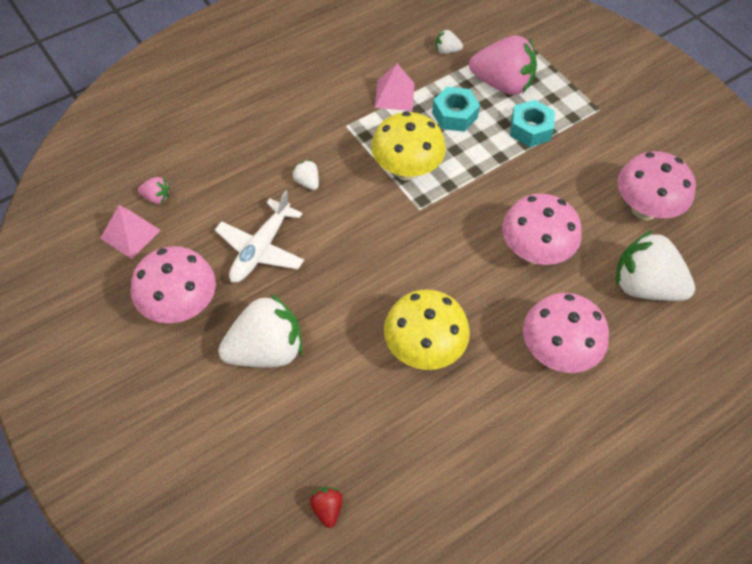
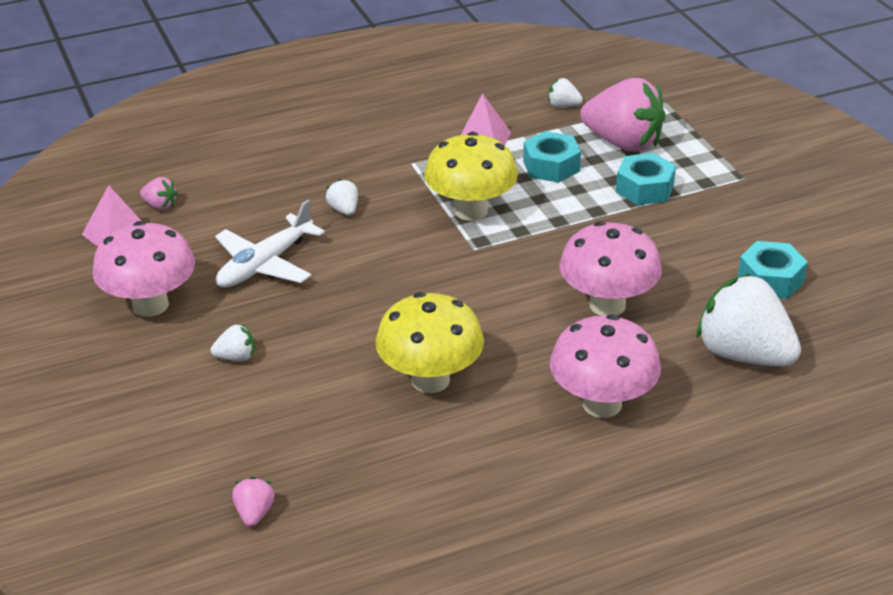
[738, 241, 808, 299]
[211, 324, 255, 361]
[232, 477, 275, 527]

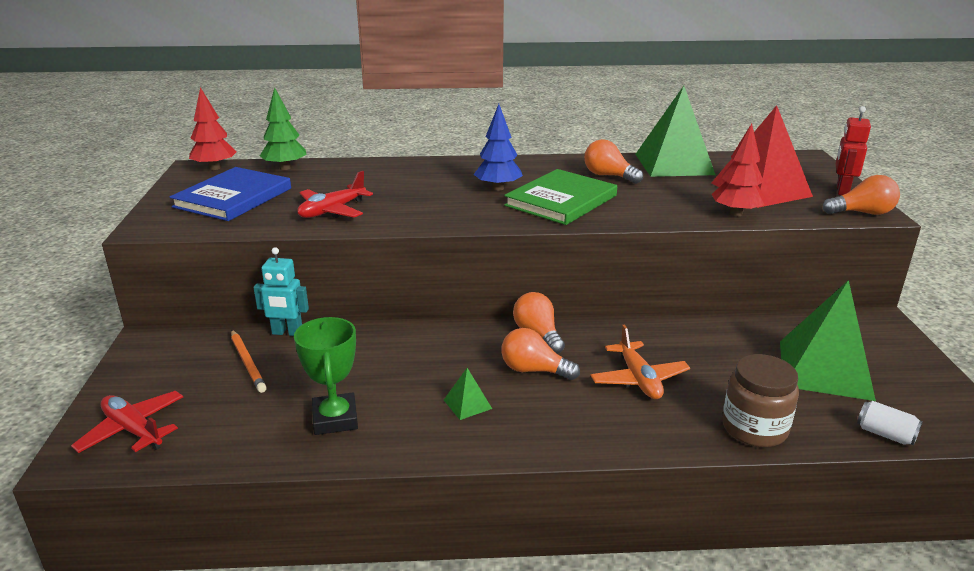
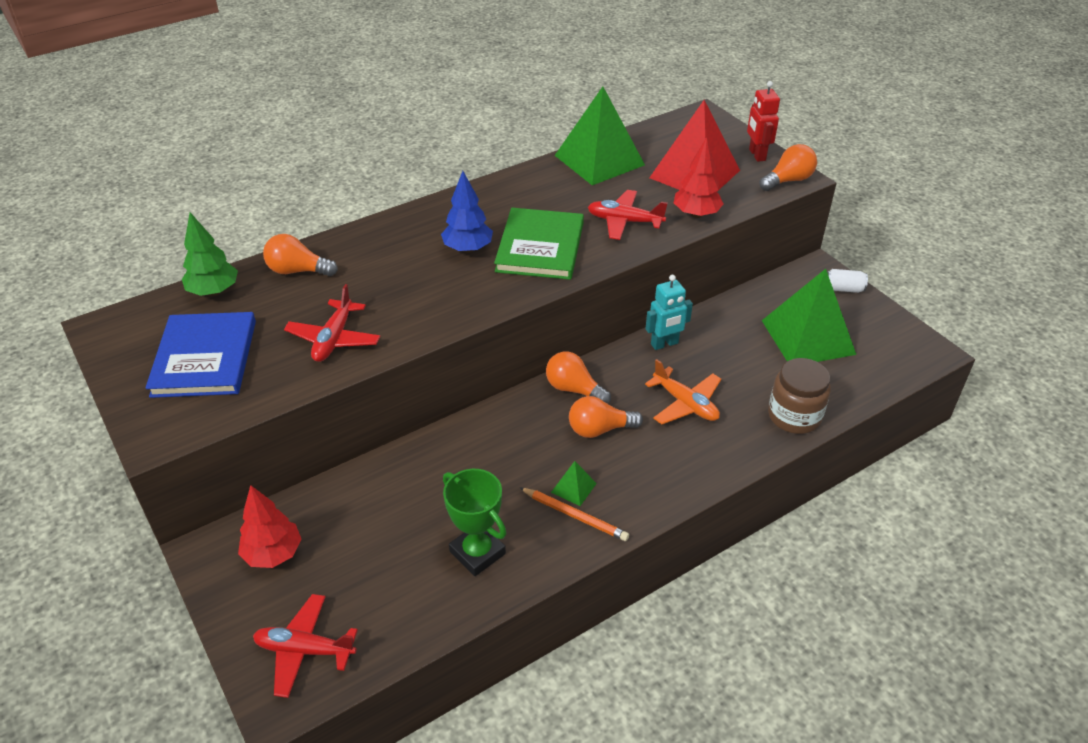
[238, 485, 302, 568]
[263, 234, 338, 276]
[646, 275, 693, 350]
[520, 487, 629, 541]
[827, 269, 868, 293]
[588, 190, 668, 240]

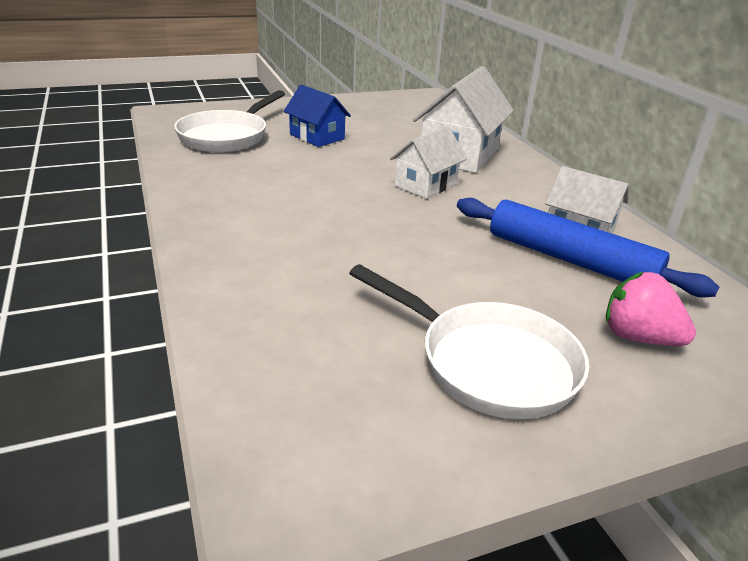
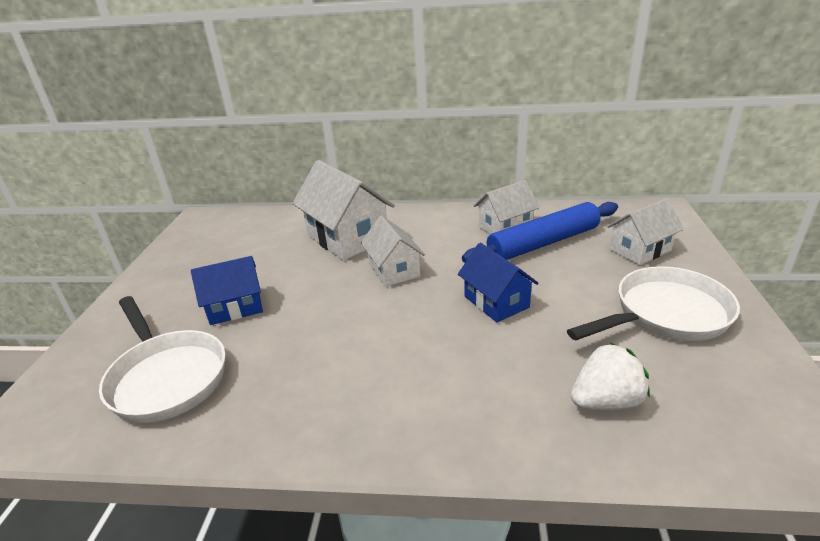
[607, 198, 684, 265]
[458, 243, 539, 323]
[571, 343, 650, 410]

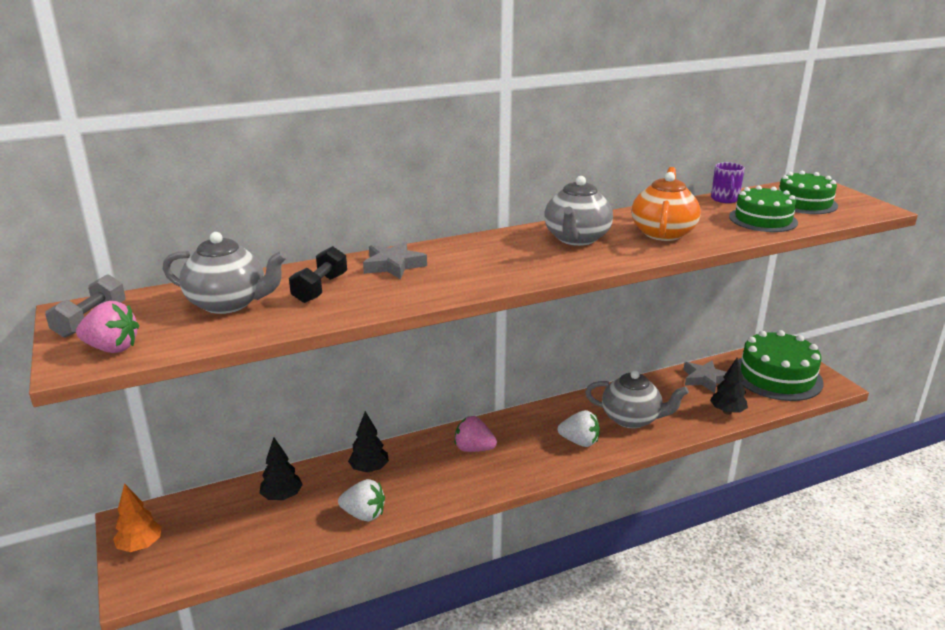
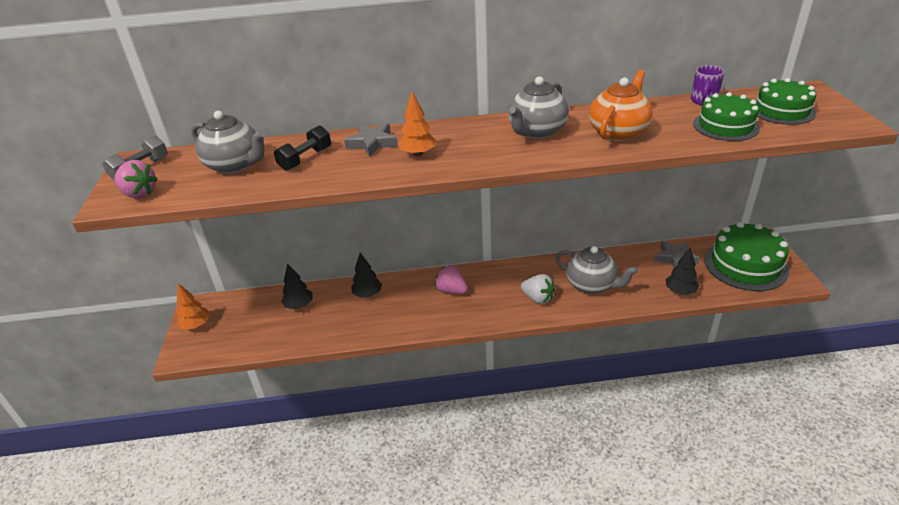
[338, 479, 385, 521] (first image)
[398, 92, 436, 157]

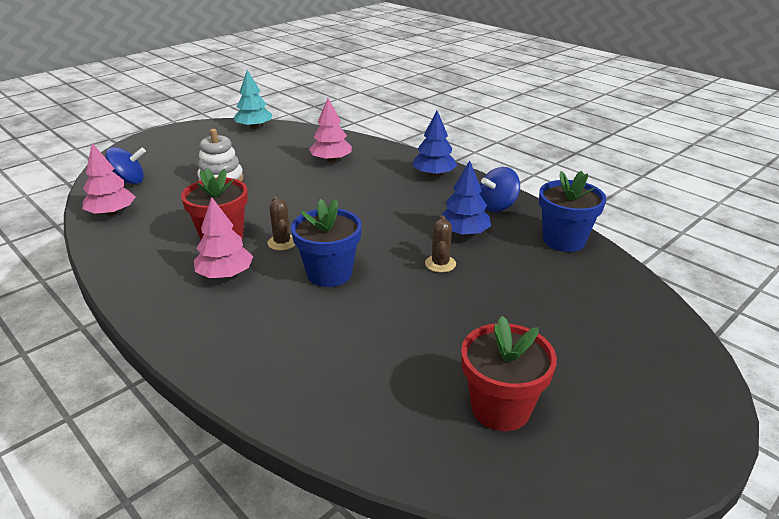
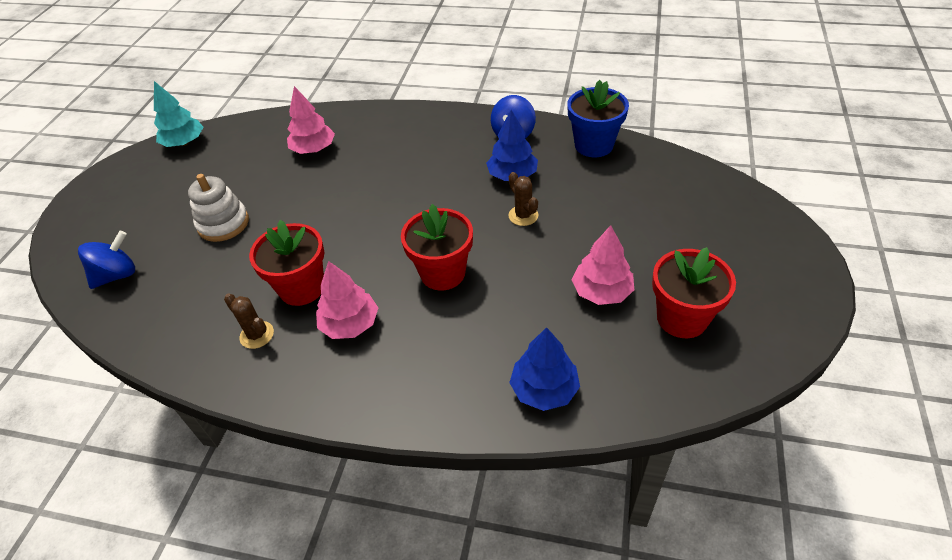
[509, 327, 580, 411]
[572, 225, 634, 305]
[224, 293, 274, 349]
[401, 204, 473, 290]

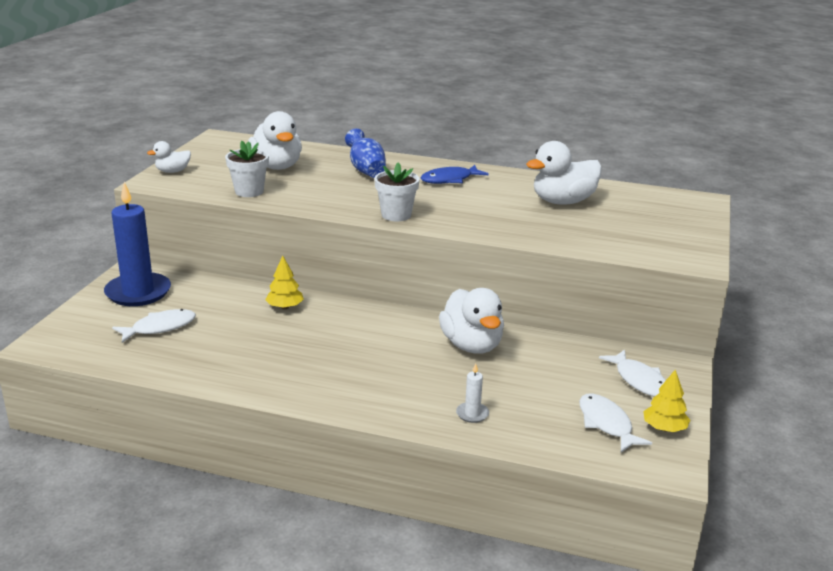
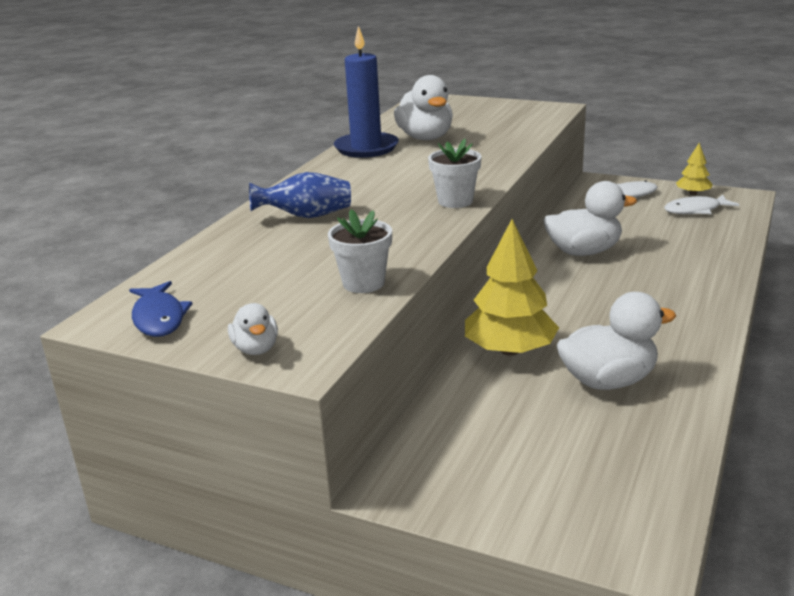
[557, 292, 676, 390]
[129, 281, 193, 337]
[334, 26, 399, 158]
[465, 219, 559, 356]
[112, 309, 196, 343] (first image)
[456, 363, 489, 423] (first image)

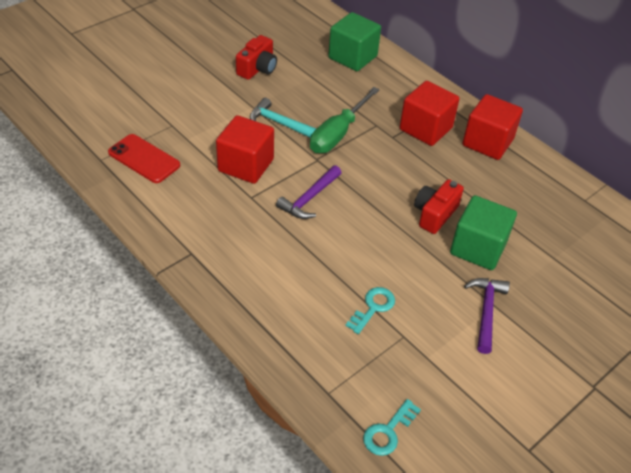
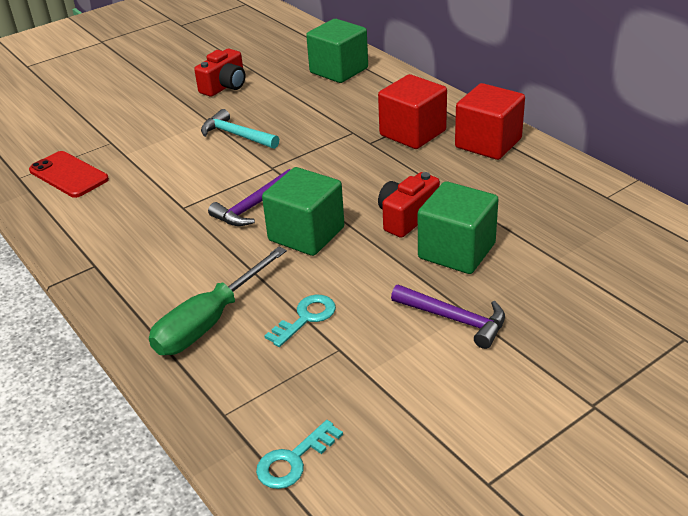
[149, 247, 287, 355]
[216, 115, 274, 184] (first image)
[391, 285, 505, 349]
[262, 167, 345, 256]

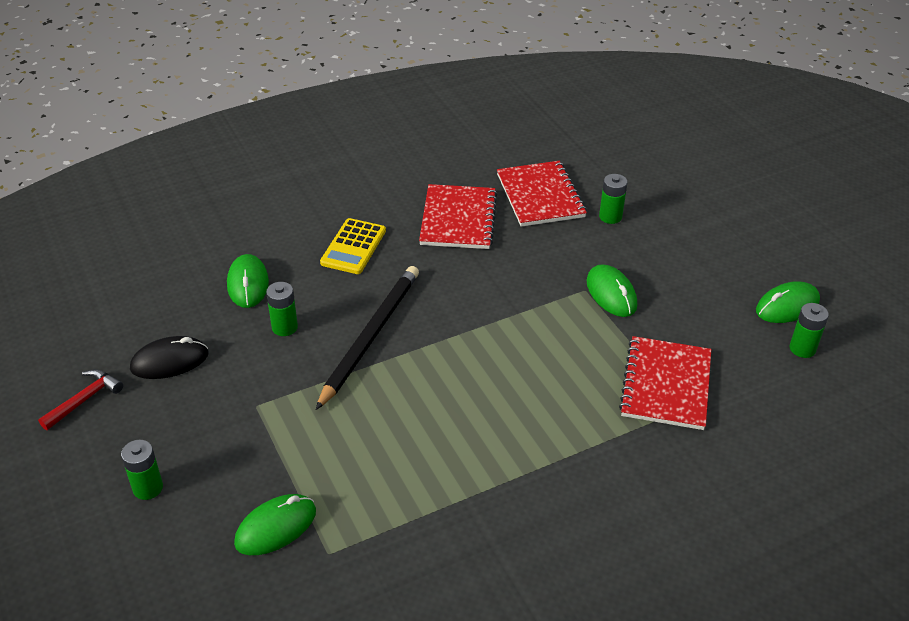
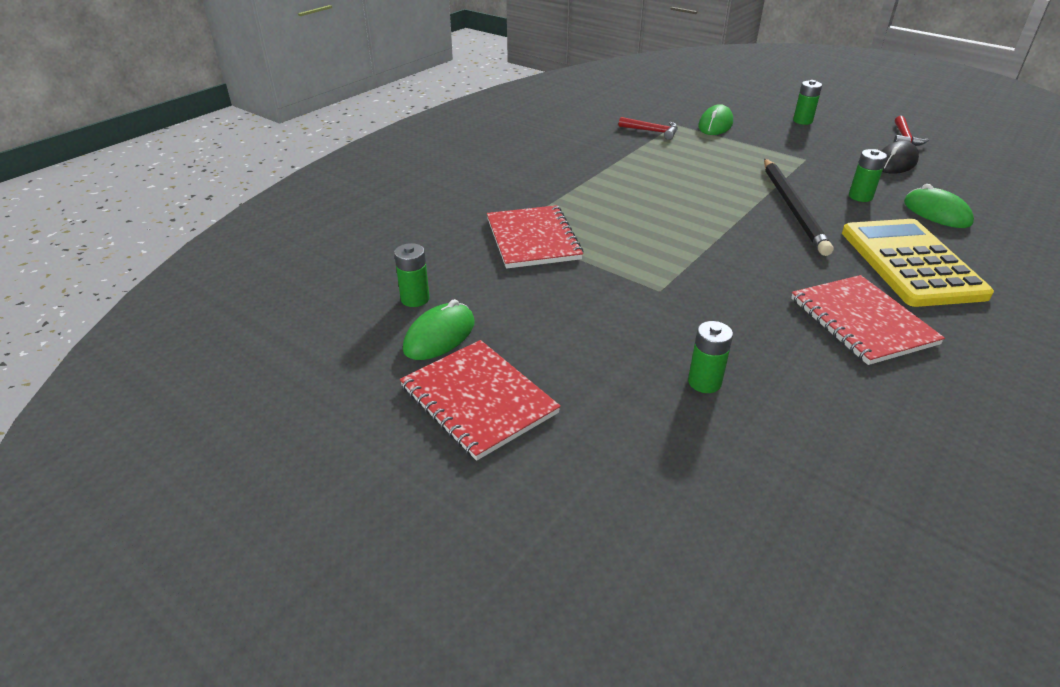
[400, 340, 561, 461]
[842, 219, 994, 307]
[587, 264, 637, 317] (first image)
[619, 117, 678, 140]

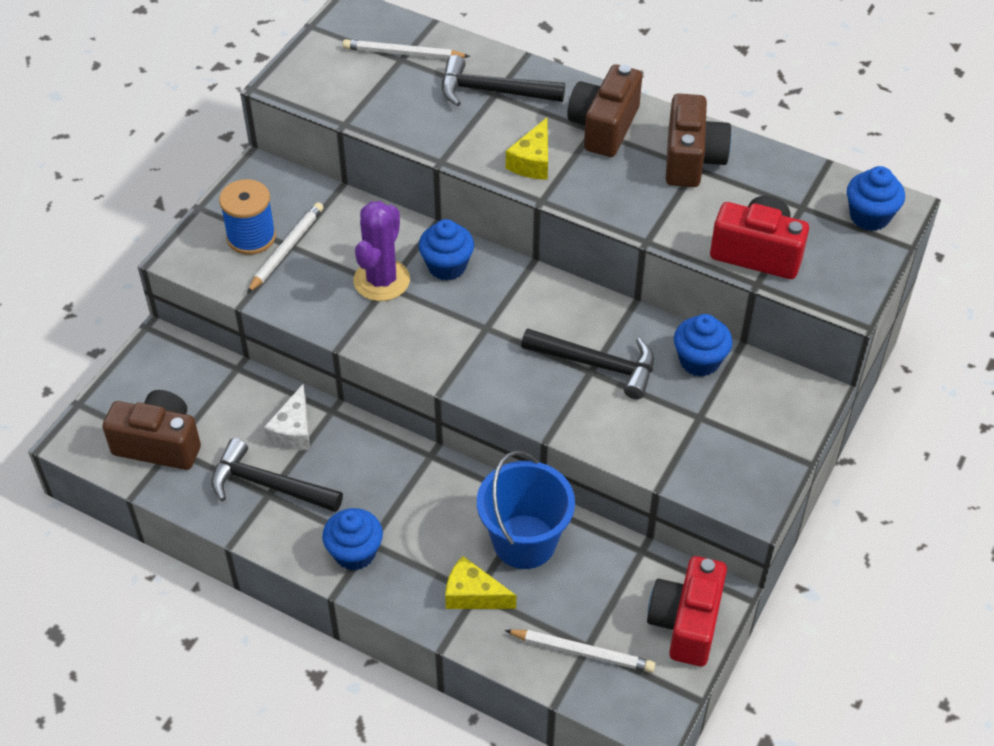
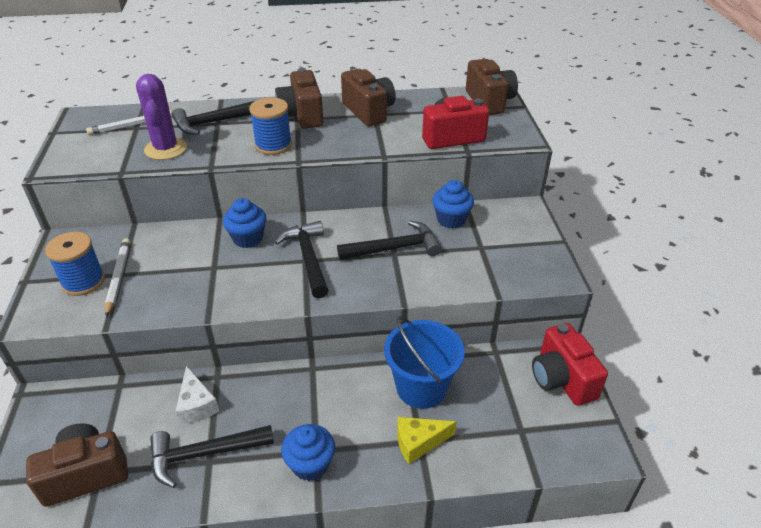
[249, 97, 292, 155]
[466, 59, 518, 115]
[136, 74, 187, 160]
[505, 629, 655, 673] (first image)
[274, 221, 329, 298]

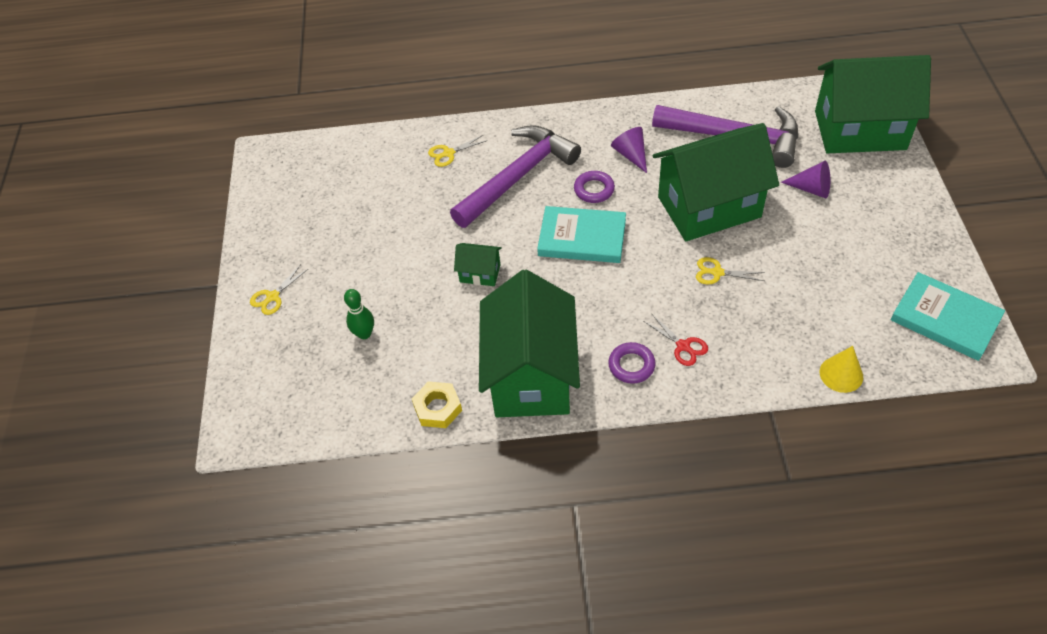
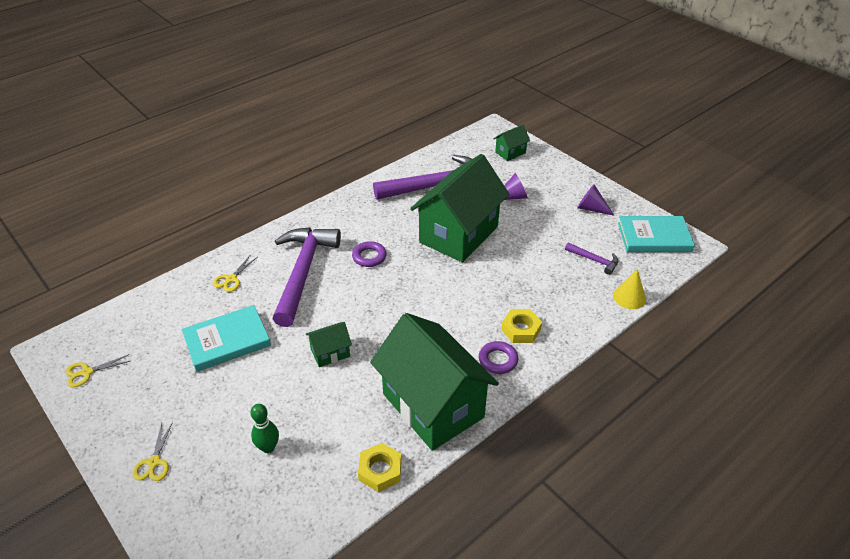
[494, 125, 530, 161]
[577, 184, 615, 216]
[182, 305, 271, 372]
[65, 354, 130, 387]
[501, 309, 542, 343]
[565, 243, 618, 275]

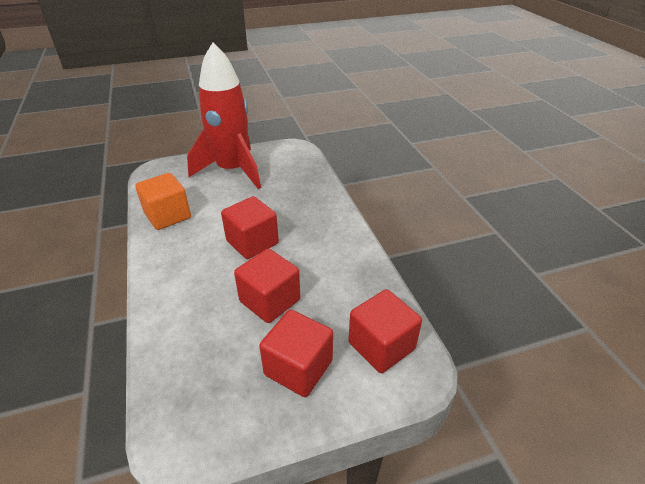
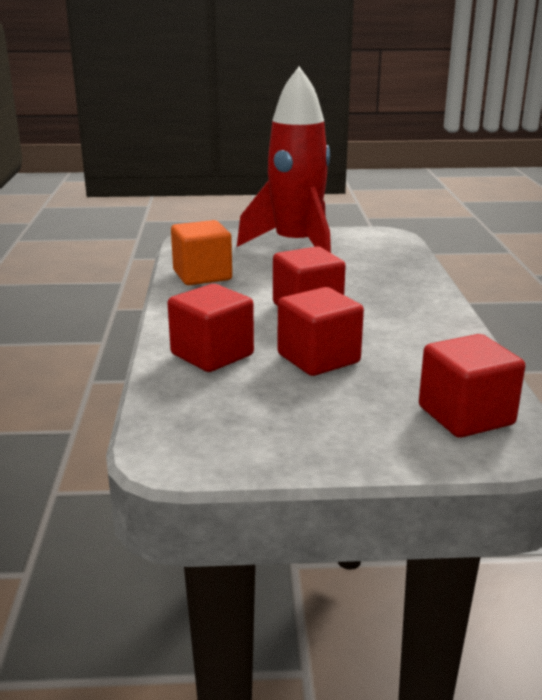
[167, 284, 254, 372]

